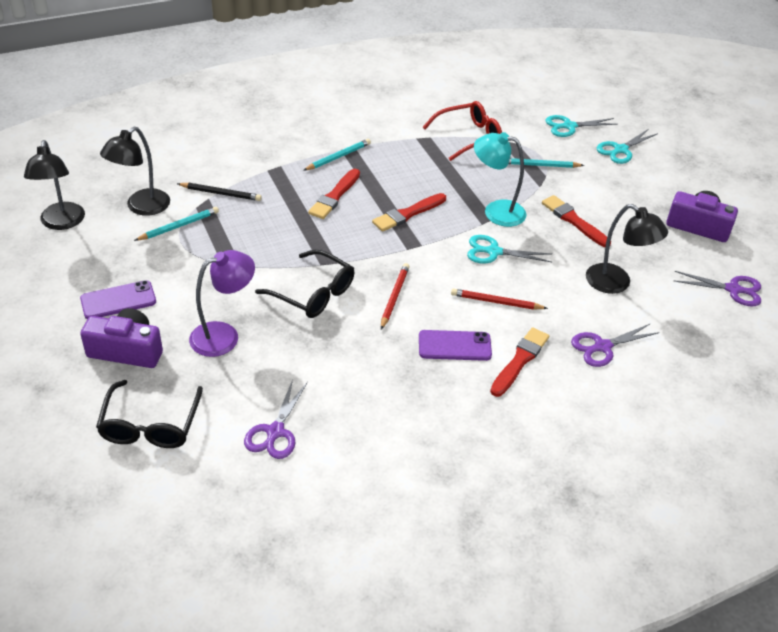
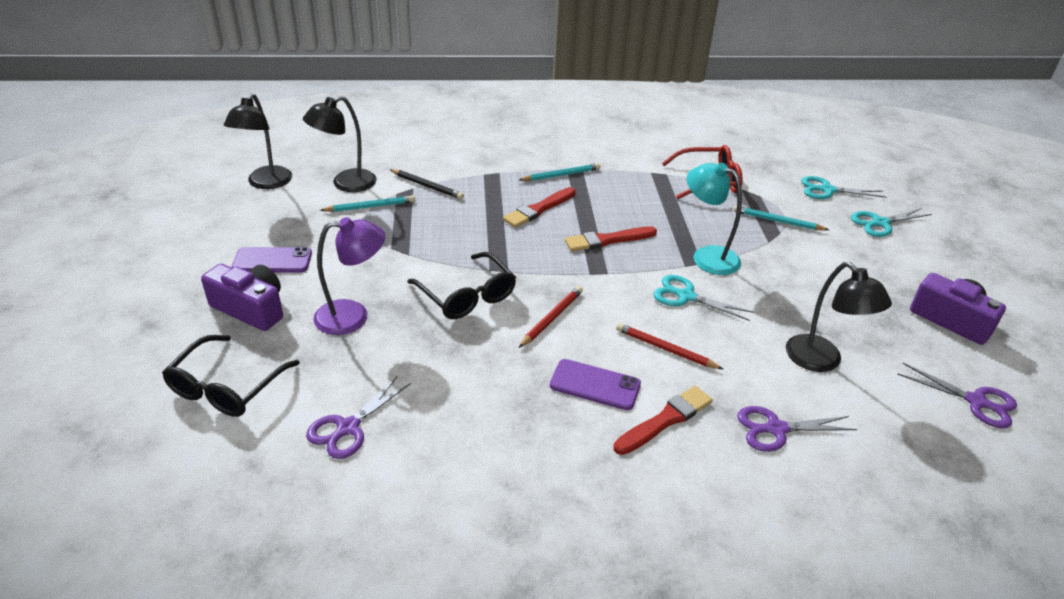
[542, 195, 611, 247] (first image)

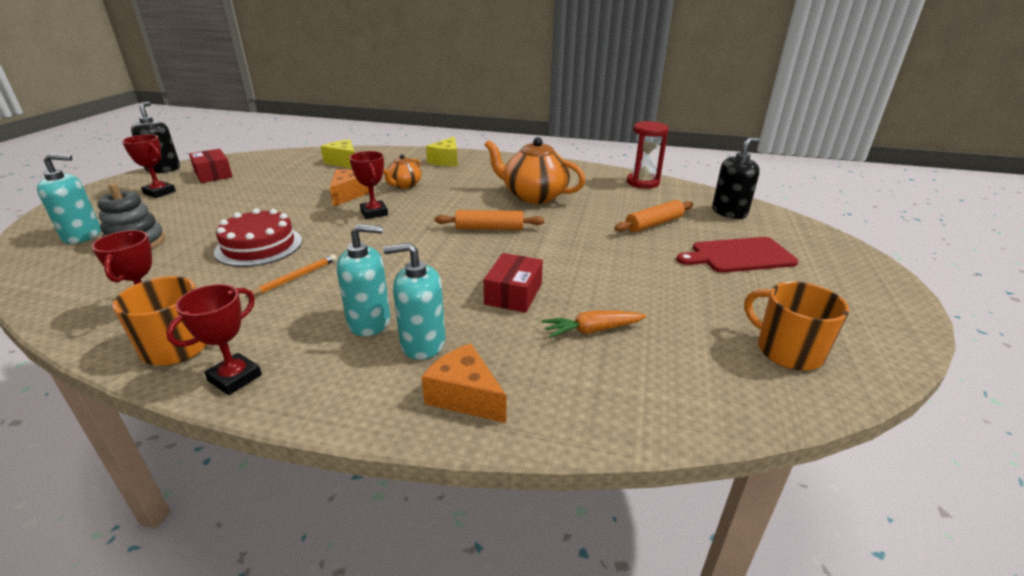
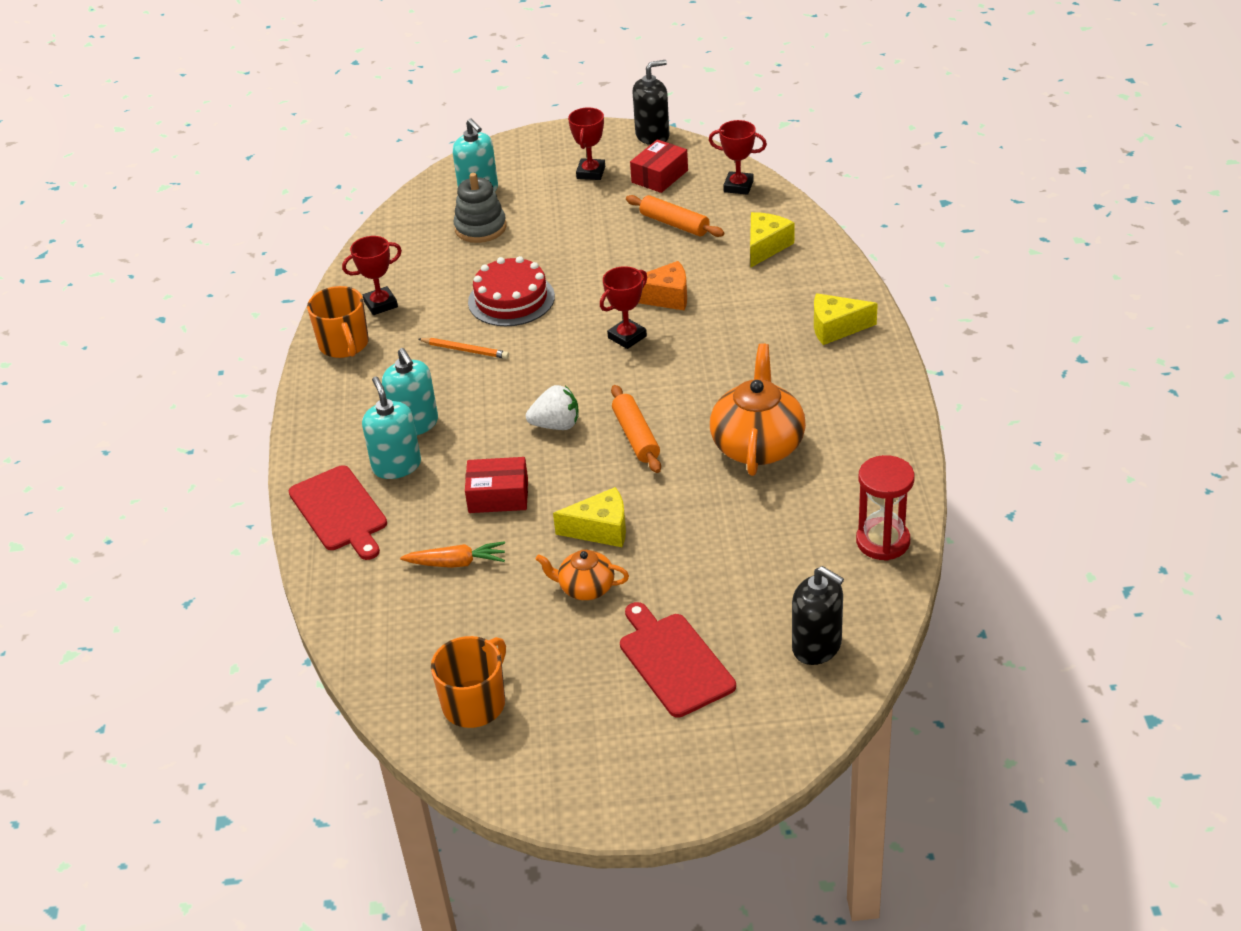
[536, 550, 629, 600]
[626, 195, 724, 237]
[709, 120, 767, 195]
[400, 541, 505, 568]
[289, 465, 387, 560]
[526, 385, 579, 430]
[553, 487, 626, 547]

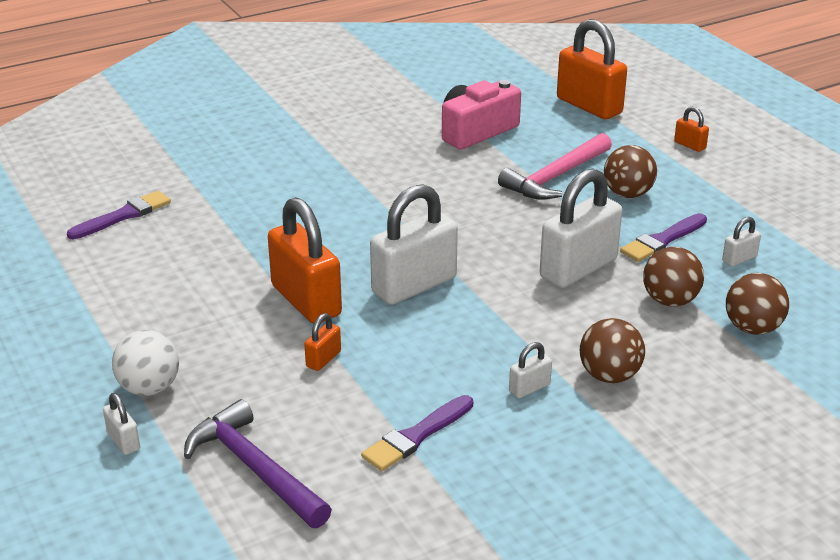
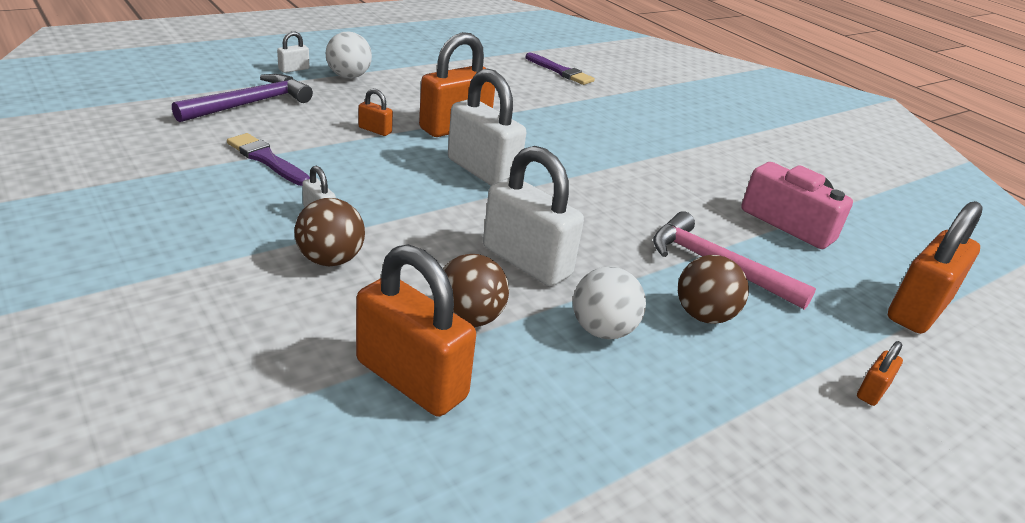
[573, 267, 646, 339]
[722, 217, 761, 267] (first image)
[356, 244, 476, 417]

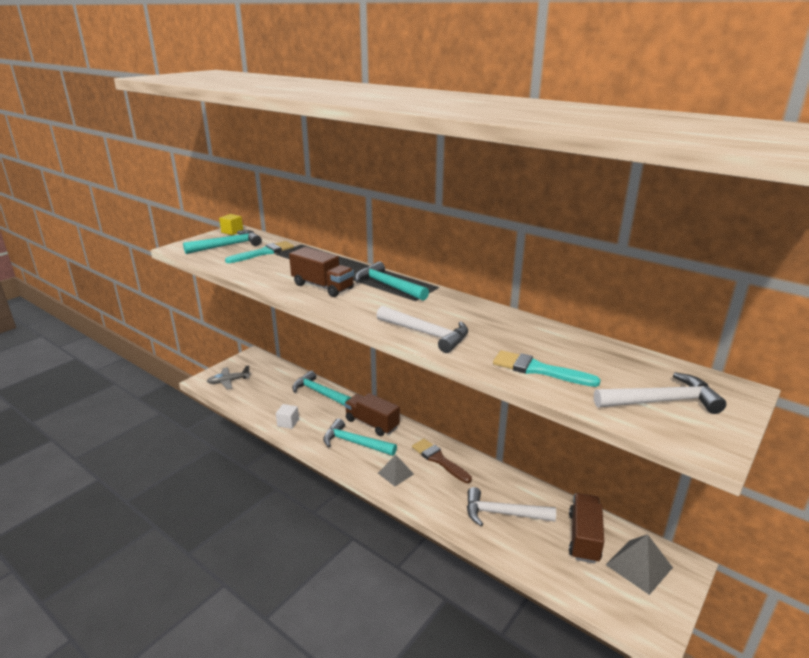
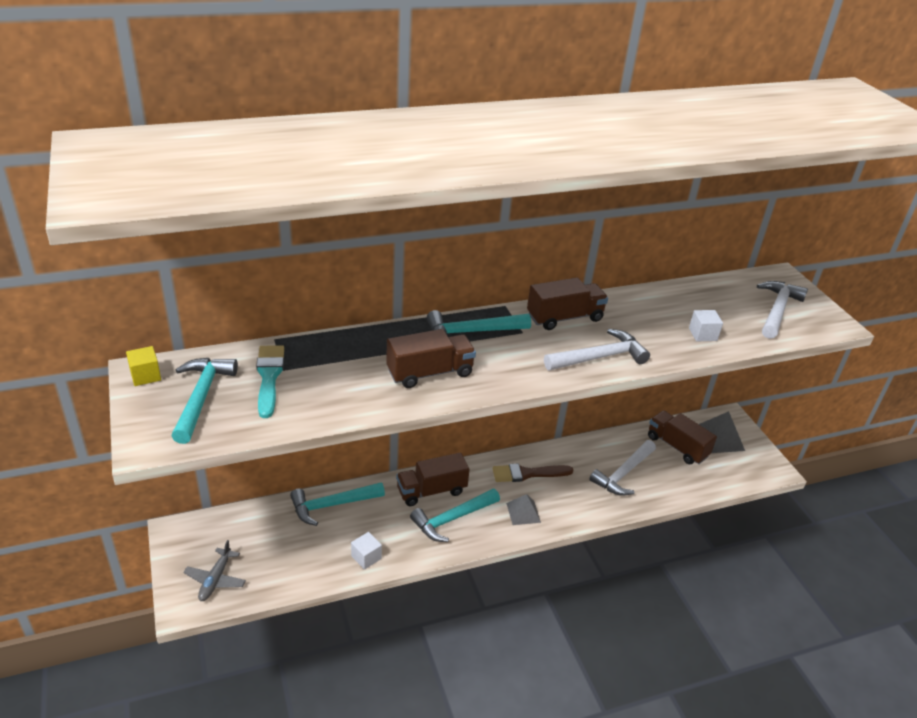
[689, 310, 723, 341]
[527, 278, 608, 330]

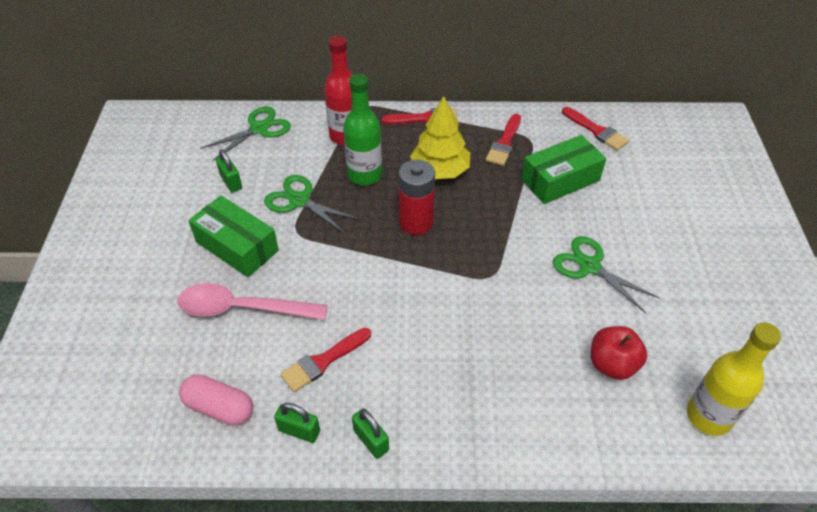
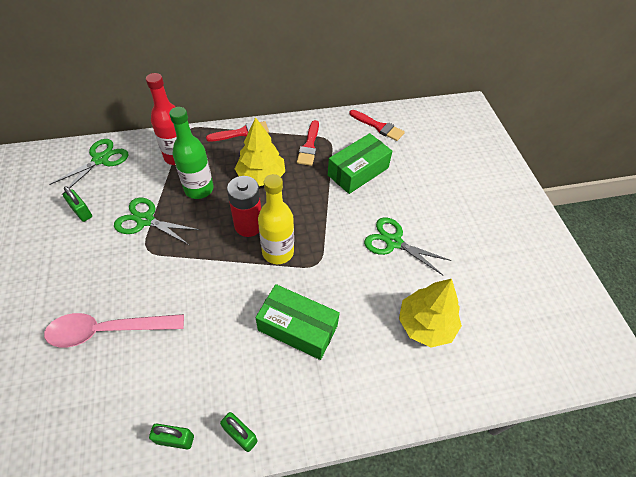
[255, 284, 340, 360]
[258, 174, 294, 264]
[399, 279, 462, 347]
[281, 328, 371, 392] (first image)
[179, 374, 253, 426] (first image)

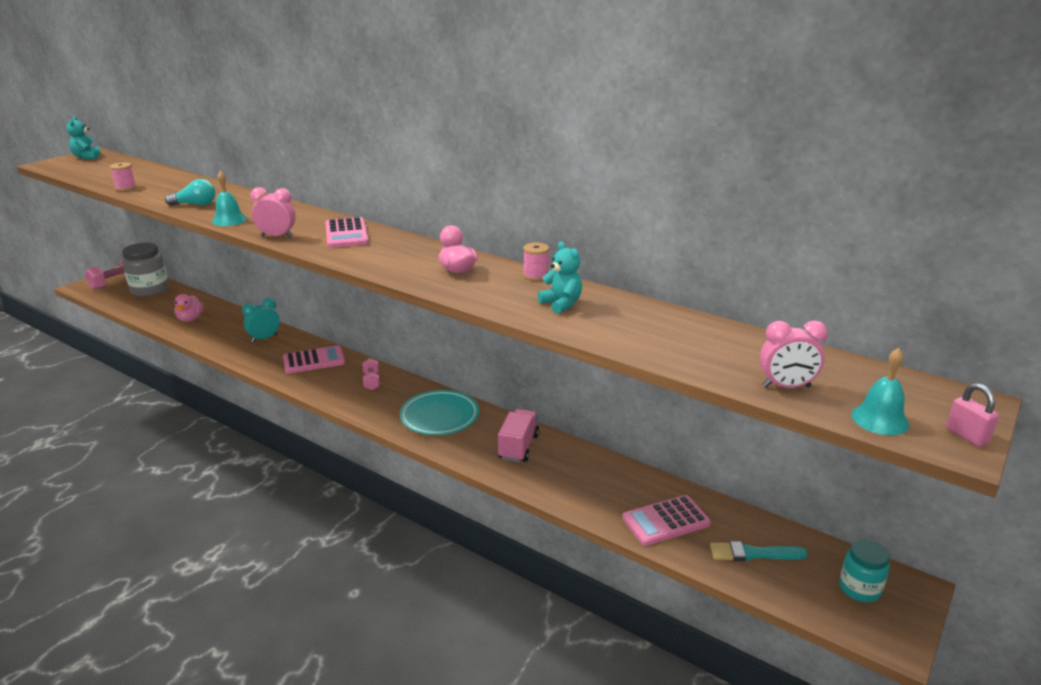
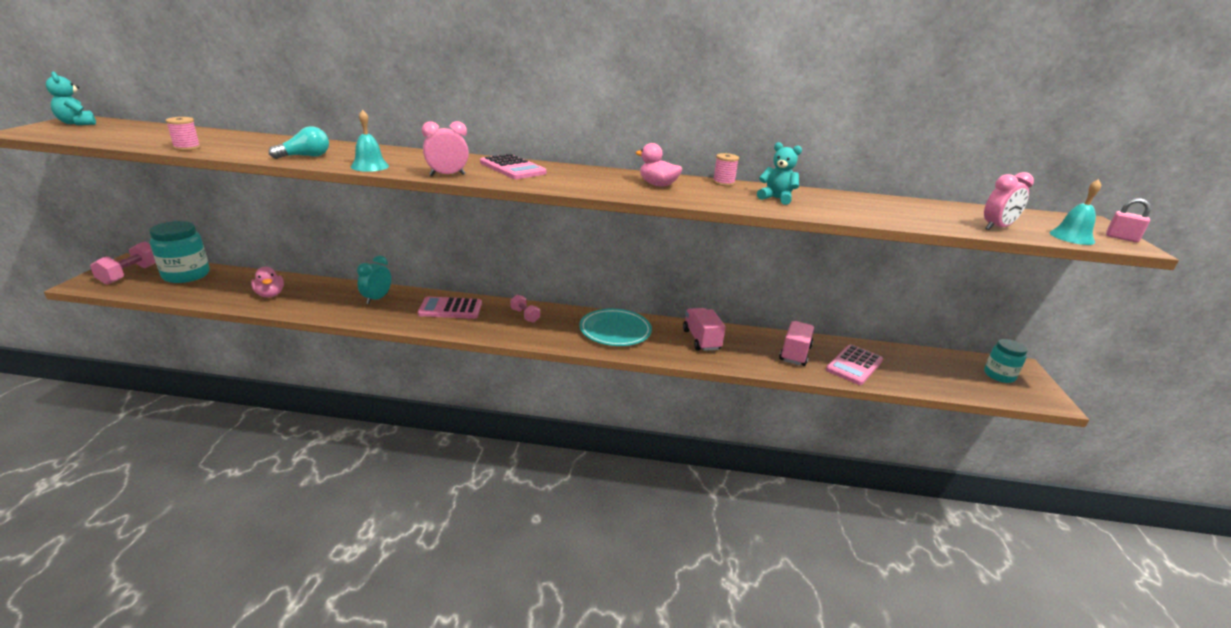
[149, 221, 210, 283]
[418, 297, 482, 319]
[710, 541, 808, 561] (first image)
[779, 321, 814, 366]

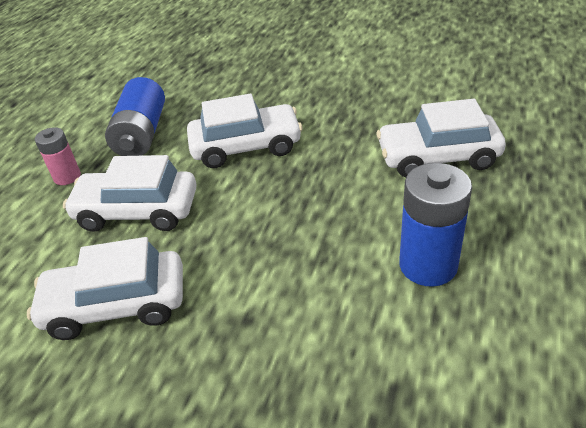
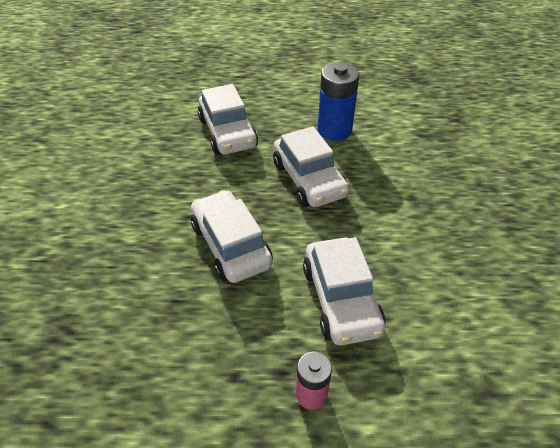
[105, 77, 165, 156] (first image)
[273, 126, 349, 207]

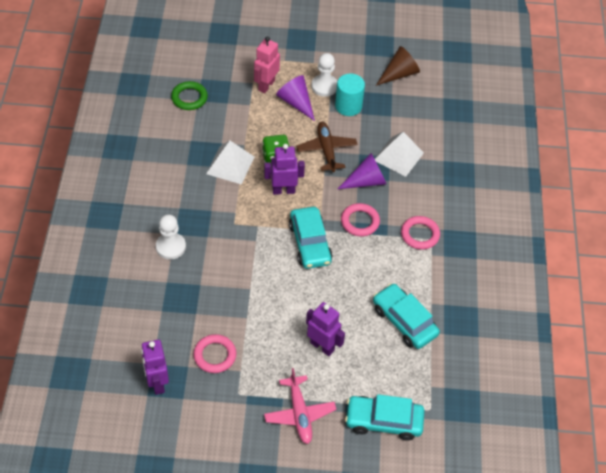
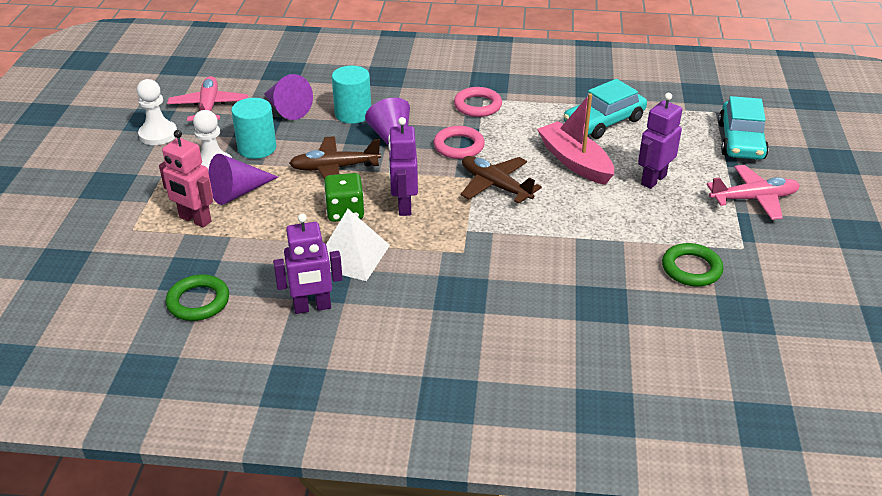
[167, 76, 248, 121]
[332, 66, 371, 124]
[461, 156, 542, 204]
[137, 79, 177, 145]
[662, 243, 723, 287]
[273, 214, 343, 314]
[264, 74, 313, 120]
[537, 93, 614, 185]

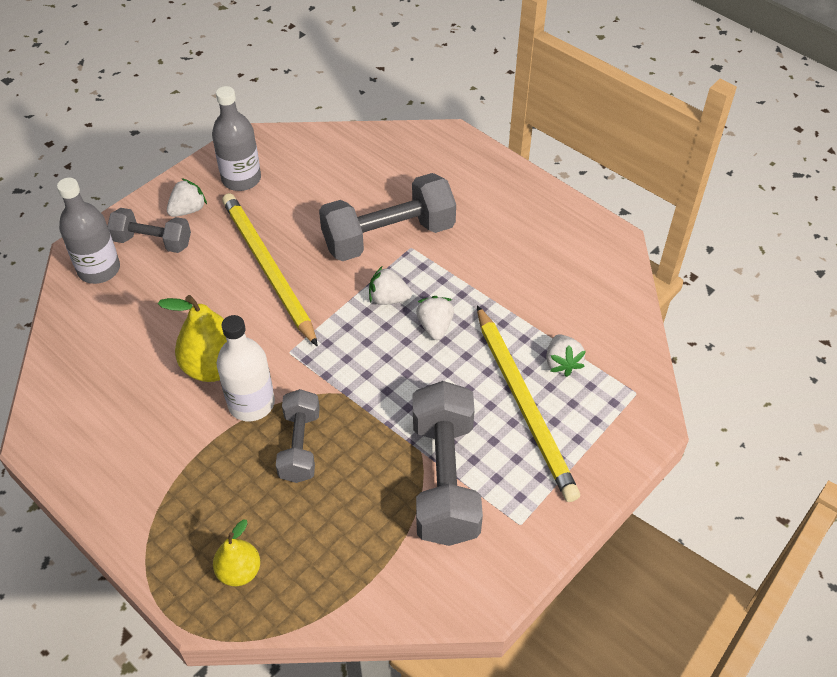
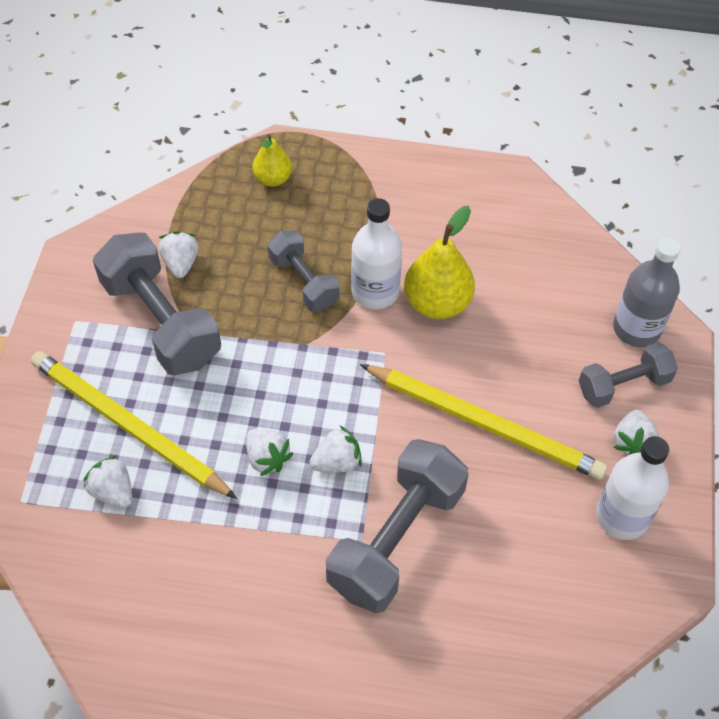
[596, 436, 669, 540]
[159, 231, 199, 278]

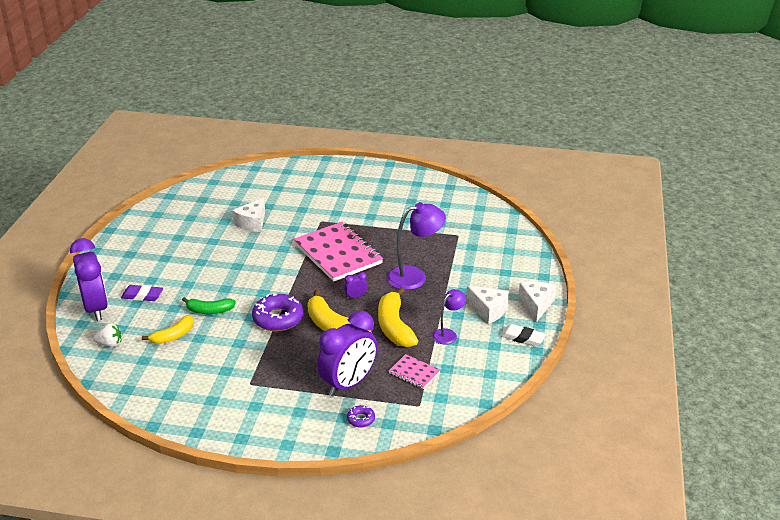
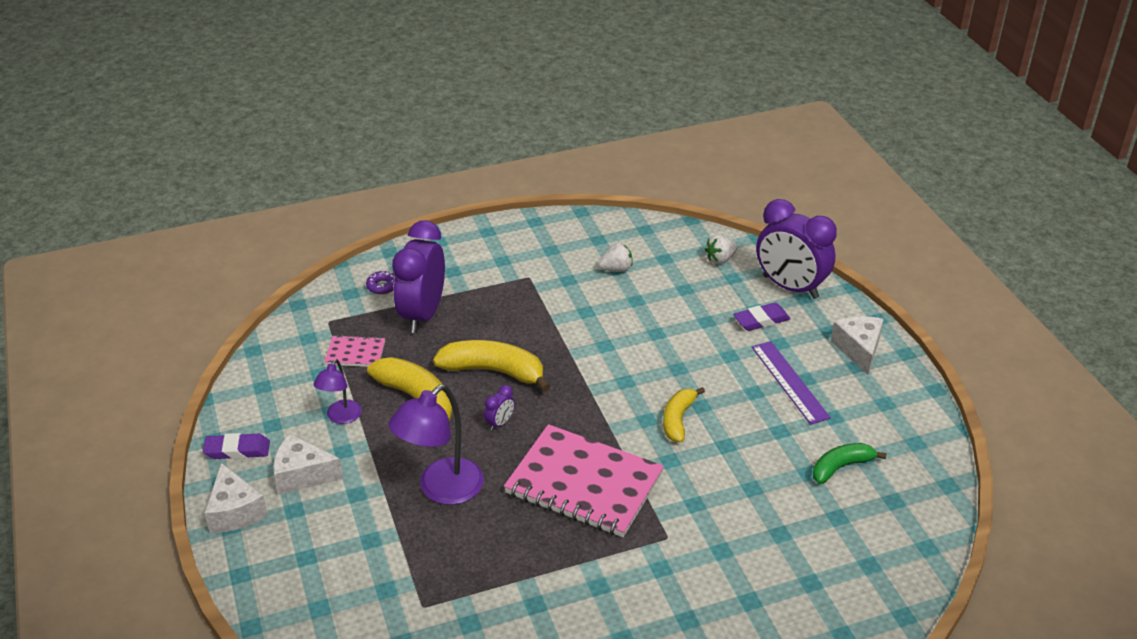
[831, 316, 884, 375]
[252, 294, 304, 331] (first image)
[813, 443, 887, 484]
[663, 387, 705, 442]
[203, 433, 270, 459]
[598, 243, 632, 272]
[752, 341, 831, 425]

